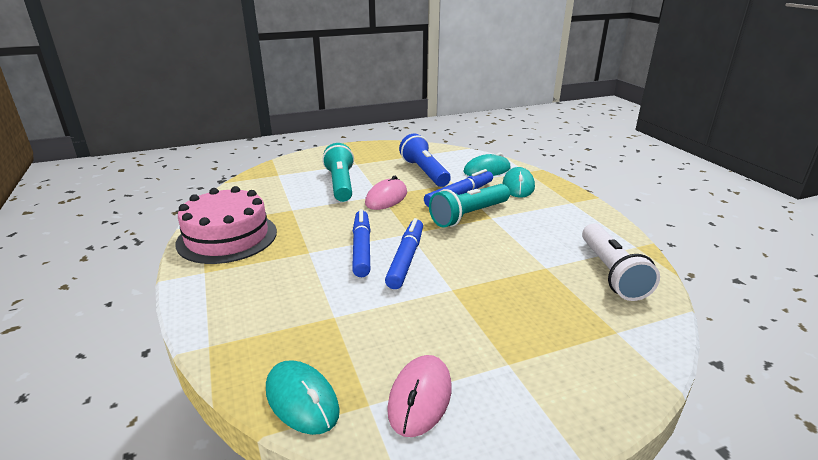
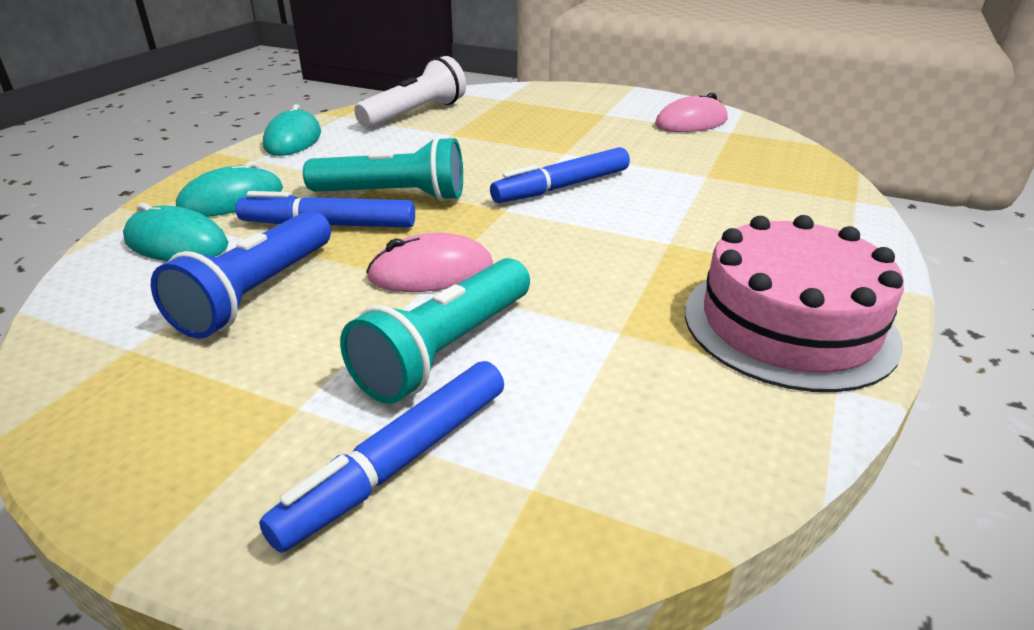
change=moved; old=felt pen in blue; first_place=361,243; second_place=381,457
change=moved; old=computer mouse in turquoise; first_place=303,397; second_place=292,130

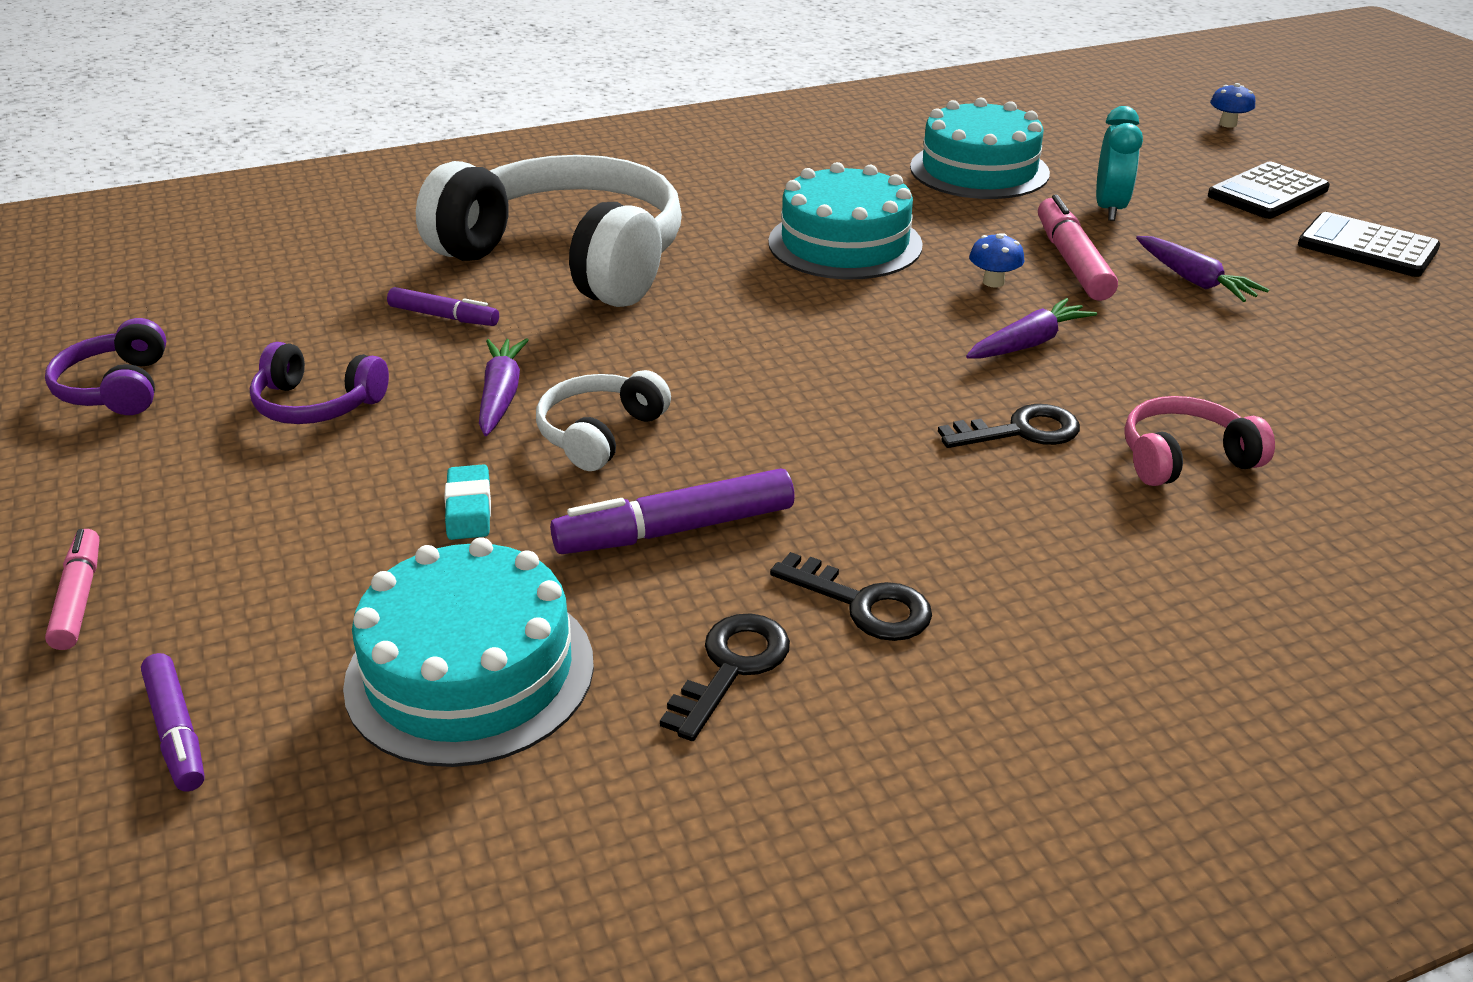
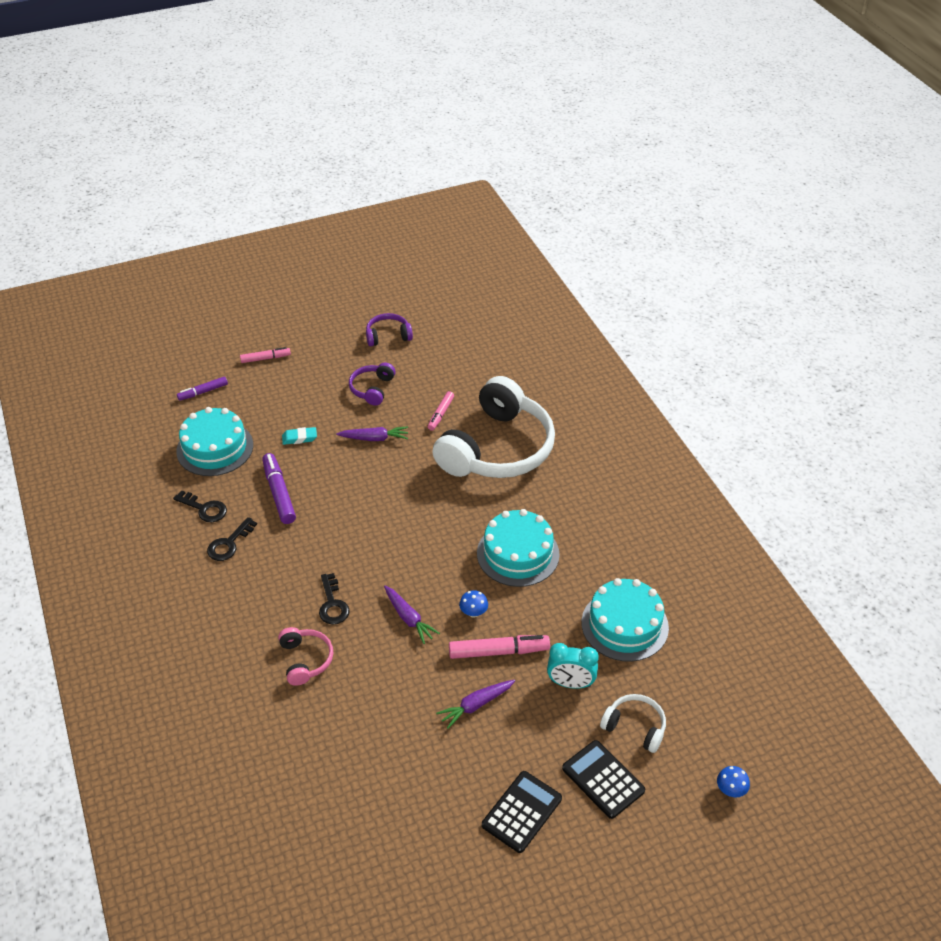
change=recoloured; old=felt pen in royal purple; new=felt pen in rose-pink; first_place=443,306; second_place=441,410
change=moved; old=over-ear headphones in white; first_place=603,420; second_place=633,723

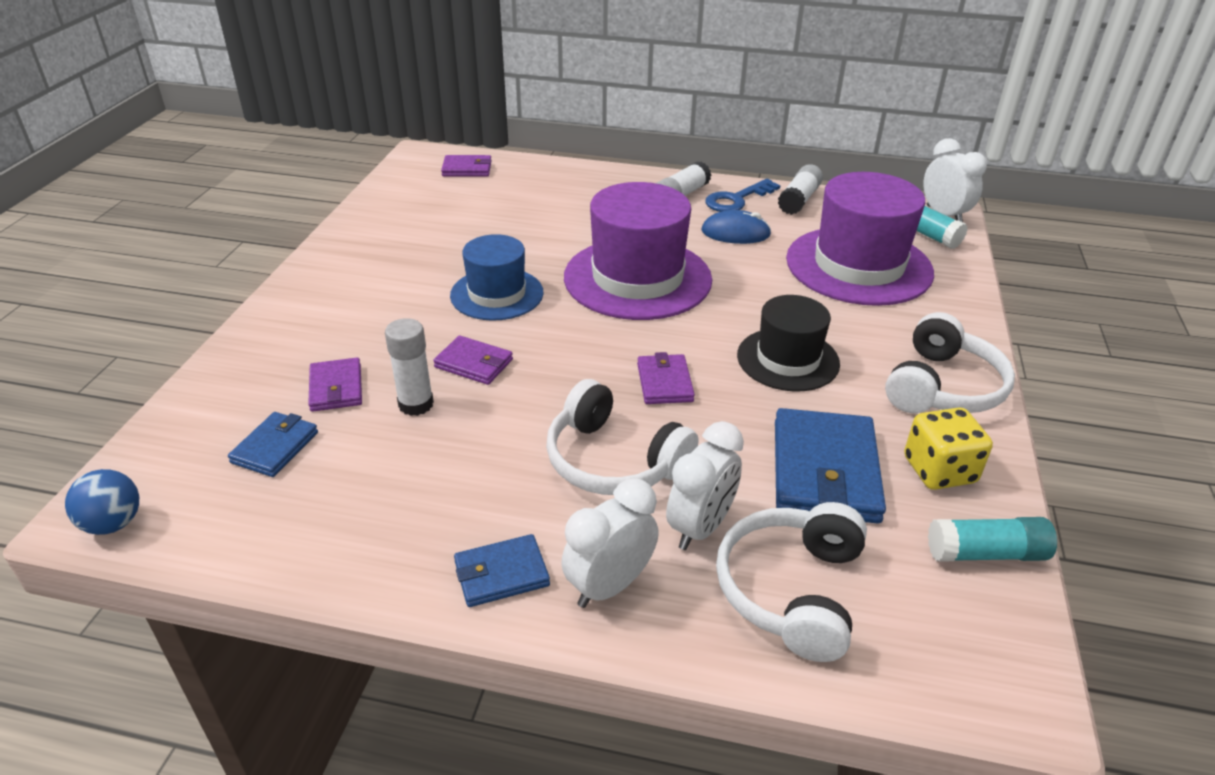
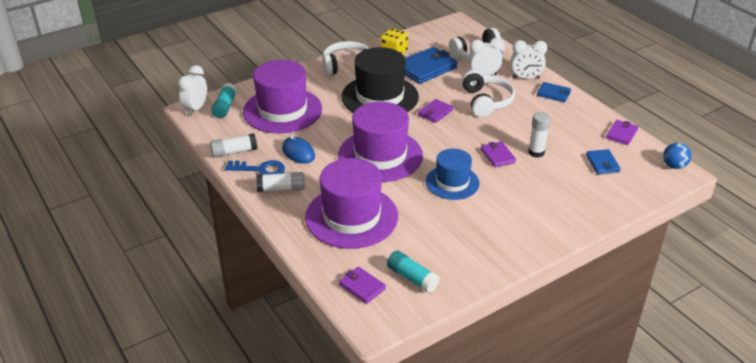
change=resized; old=tall hat in black; first_place=788,343; second_place=380,80; factor=1.64
change=moved; old=billfold in royal purple; first_place=335,385; second_place=622,132
change=turned; old=billfold in blue; first_place=273,444; second_place=603,162; degrees=-75
change=moved; old=glue stick in turquoise; first_place=992,539; second_place=413,272
change=added; new=tall hat in royal purple; second_place=351,203

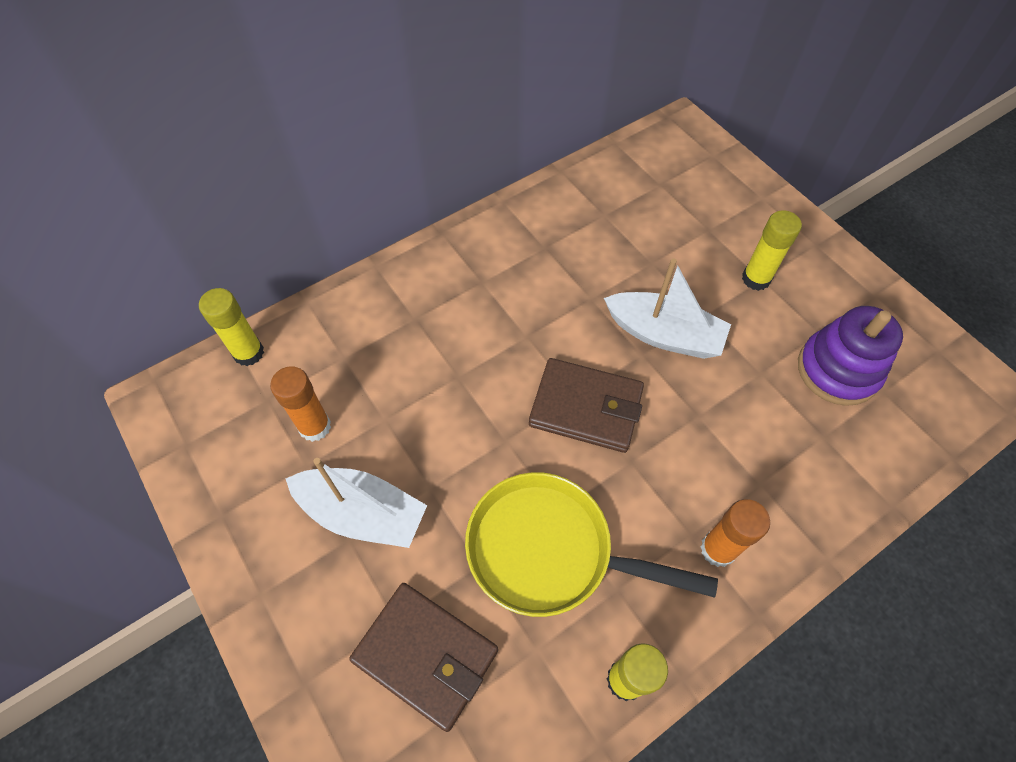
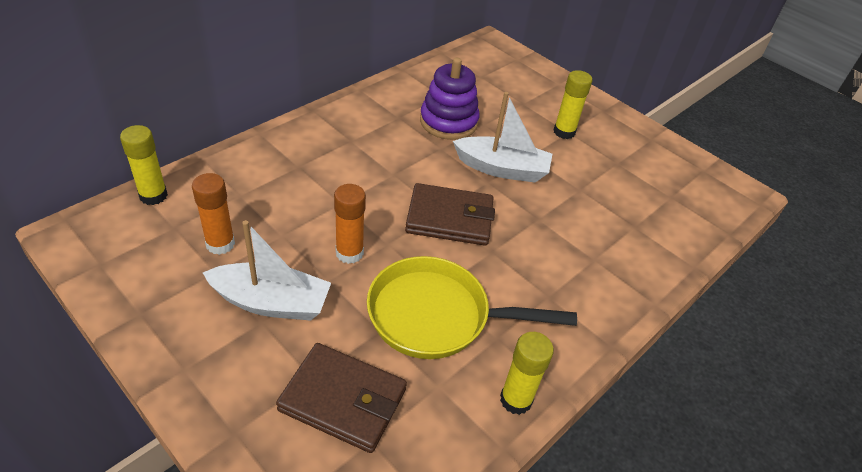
change=moved; old=stacking rings in royal purple; first_place=850,356; second_place=449,99
change=moved; old=glue stick in orange; first_place=735,533; second_place=350,224

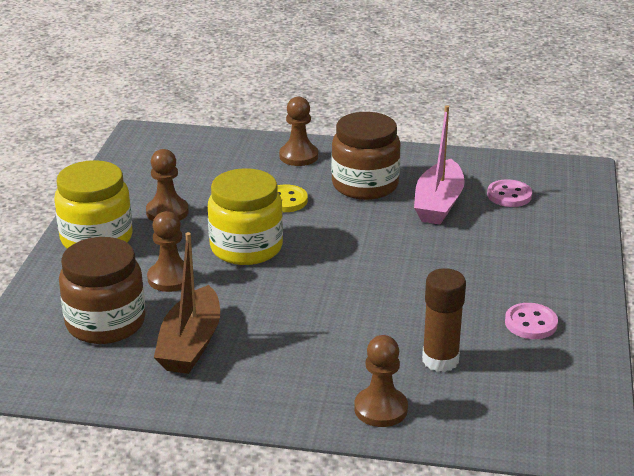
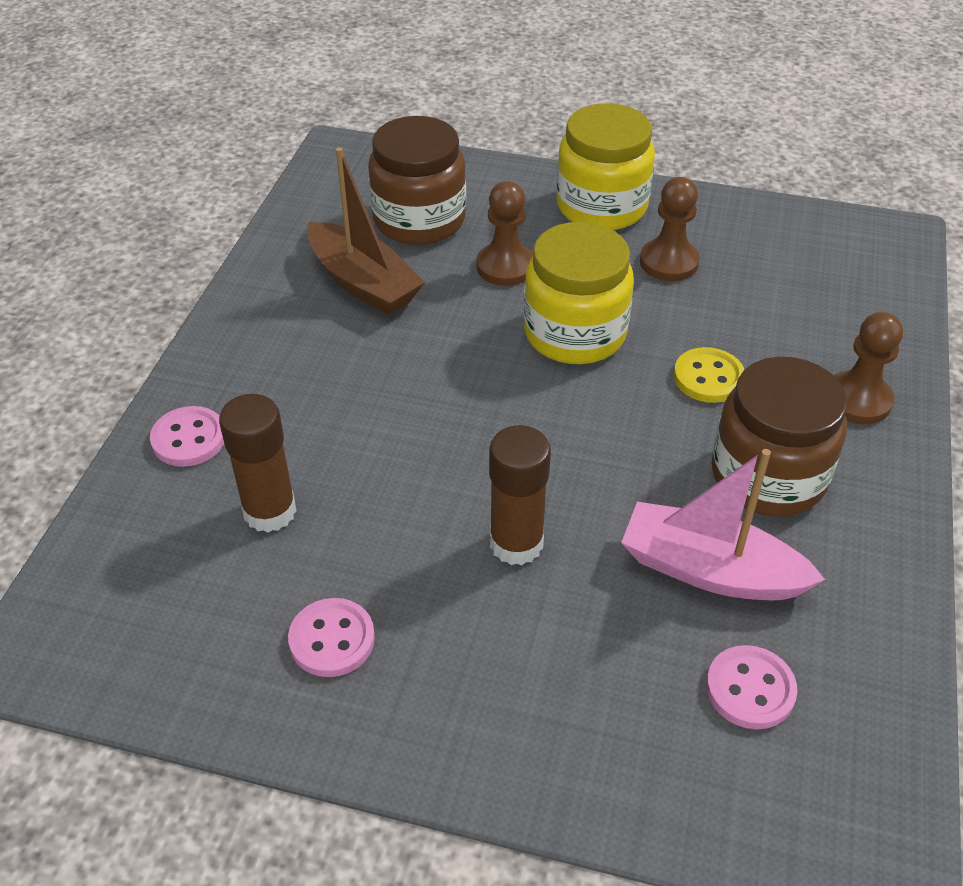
change=turned; old=boat in dark brown; first_place=187,303; second_place=366,231; degrees=-150
change=replaced; old=pawn in dark brown; new=shirt button in rose-pink; first_place=381,381; second_place=187,436
change=added; new=glue stick in dark brown; second_place=520,495

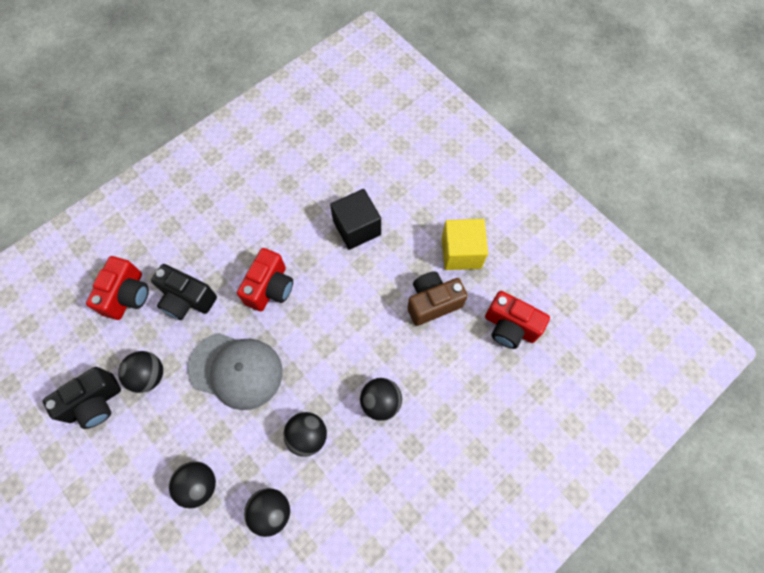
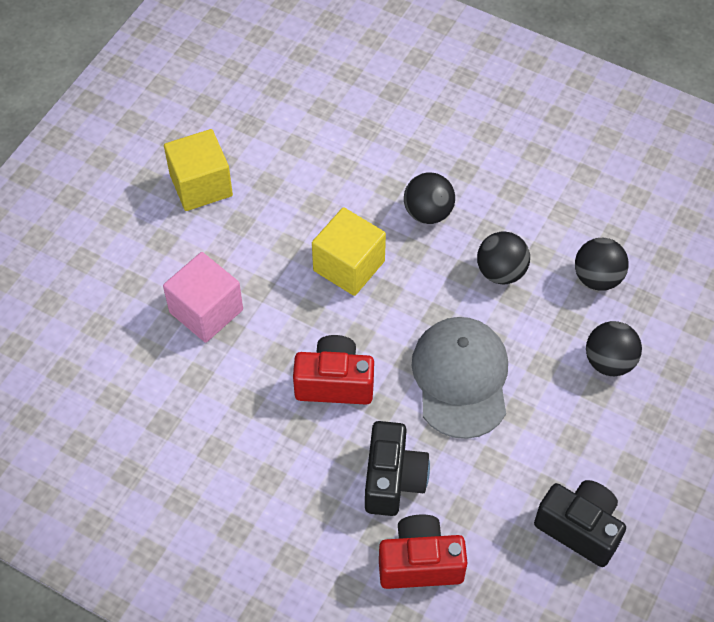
change=recoloured; old=block in black; new=block in rose-pink; first_place=355,219; second_place=203,297
change=removed; old=photo camera in dark brown; first_place=437,298
change=removed; old=photo camera in red; first_place=517,320
change=removed; old=play ball in black; first_place=140,372
change=added; new=block in bright yellow; second_place=349,251

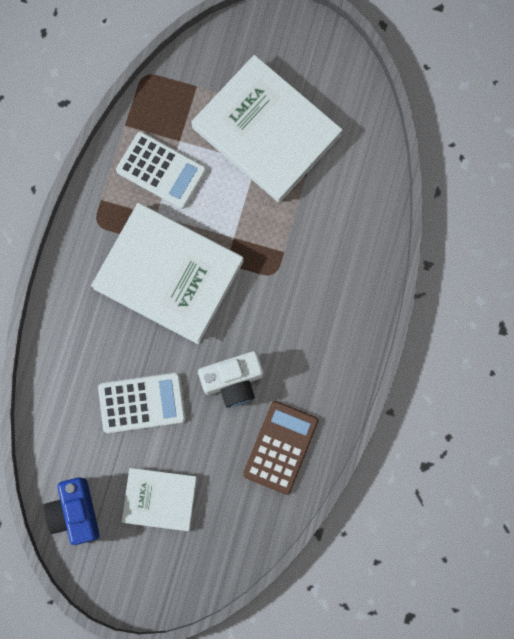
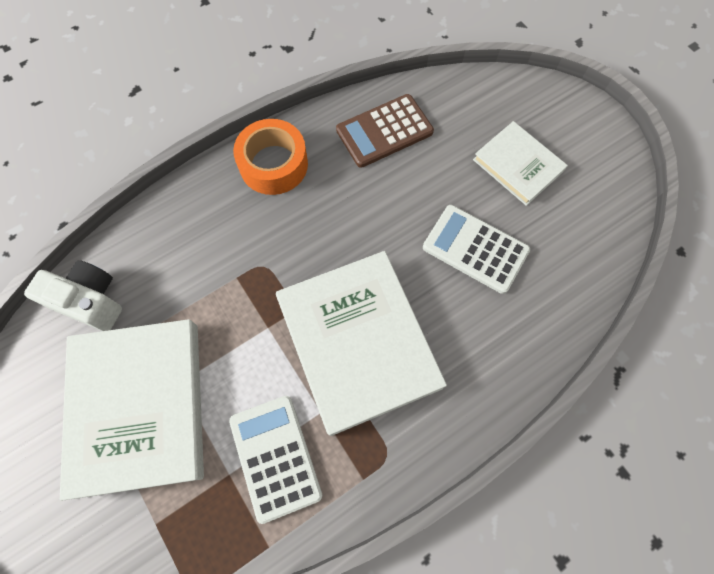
change=moved; old=photo camera in white; first_place=230,379; second_place=73,295
change=removed; old=photo camera in blue; first_place=72,511
change=added; new=tape in orange; second_place=270,157

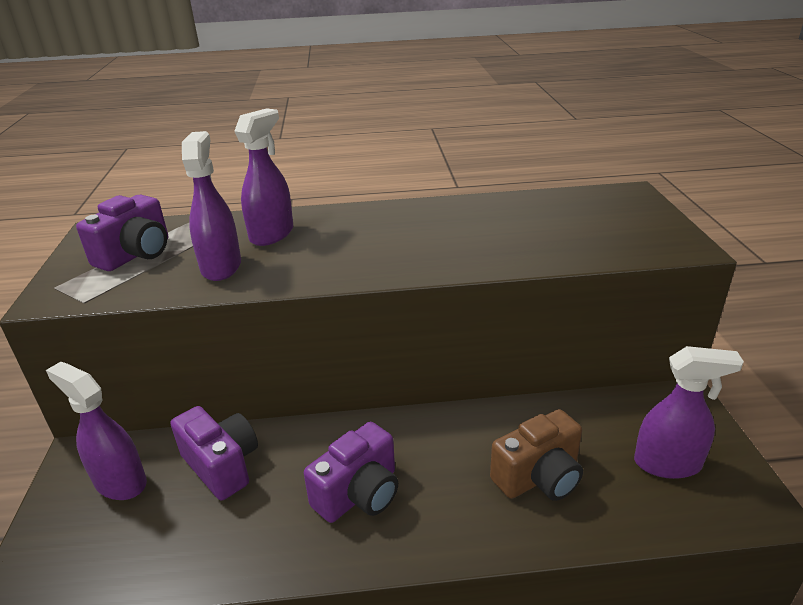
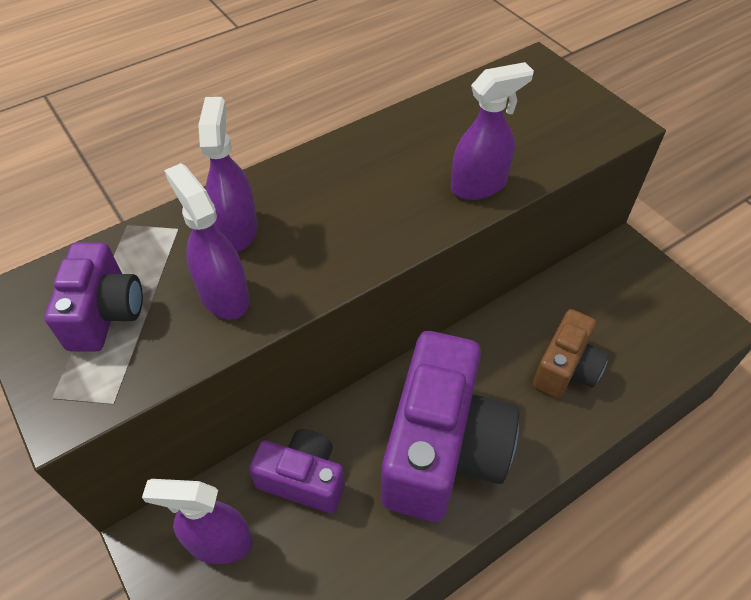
change=moved; old=spray cleaner in royal purple; first_place=689,412; second_place=492,131
change=resized; old=photo camera in royal purple; first_place=351,472; second_place=450,426; factor=1.86

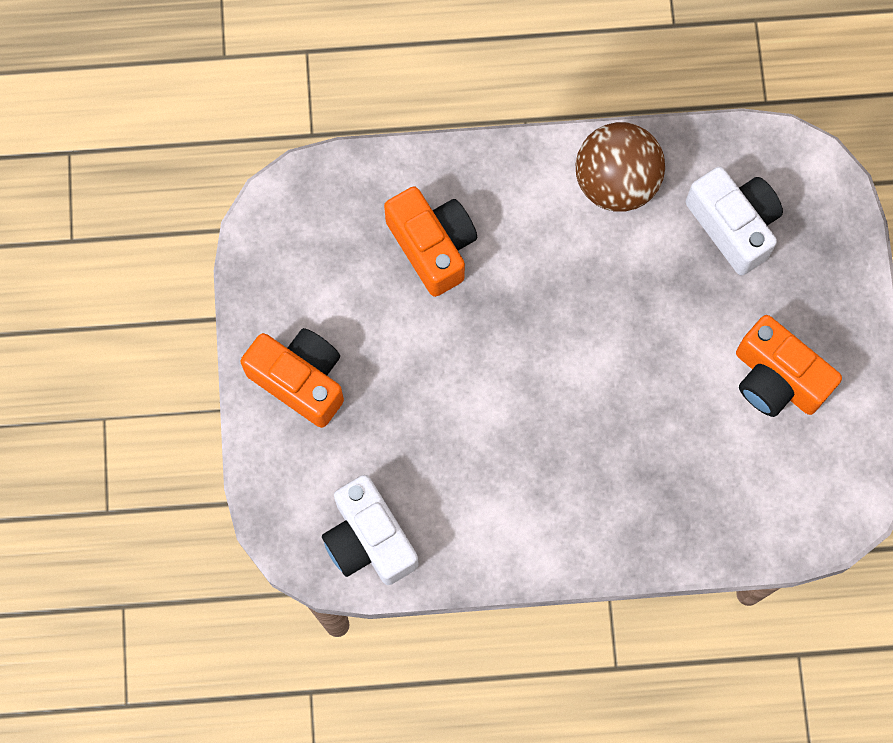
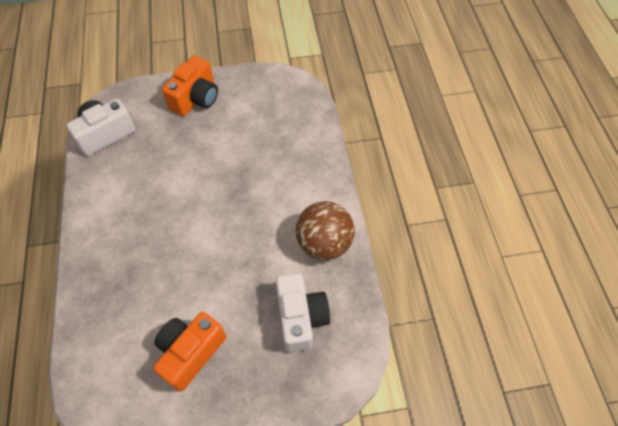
change=turned; old=photo camera in white; first_place=734,220; second_place=303,313; degrees=-60
change=removed; old=photo camera in orange; first_place=430,242

